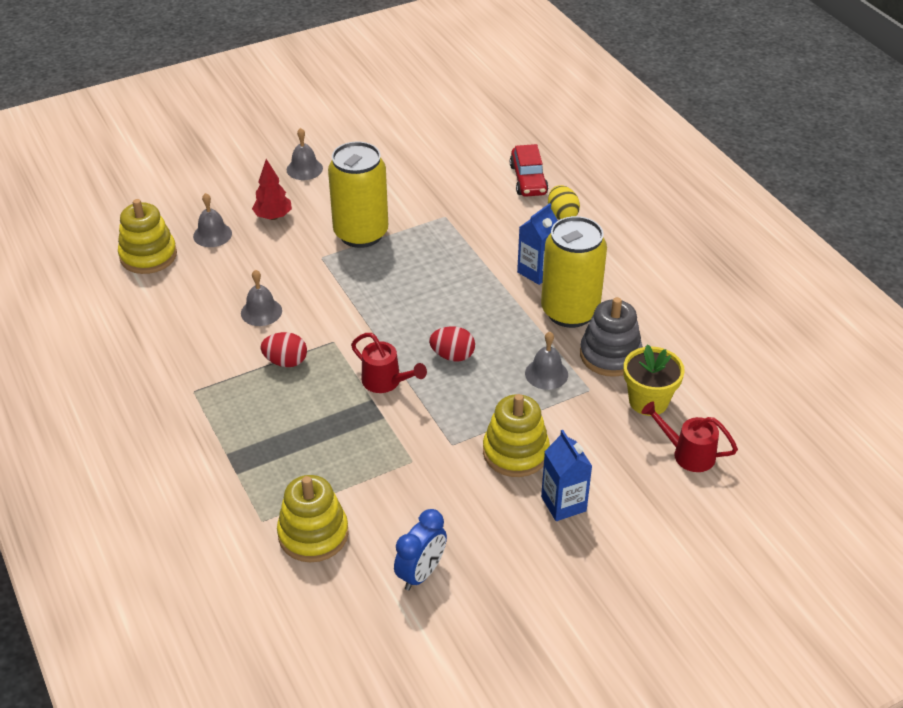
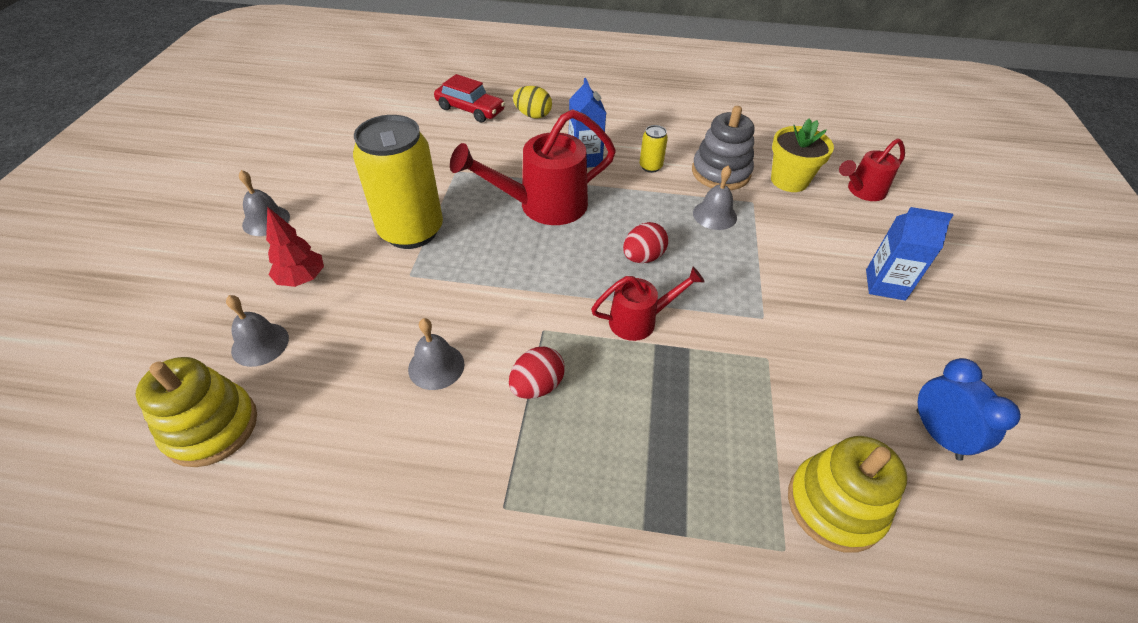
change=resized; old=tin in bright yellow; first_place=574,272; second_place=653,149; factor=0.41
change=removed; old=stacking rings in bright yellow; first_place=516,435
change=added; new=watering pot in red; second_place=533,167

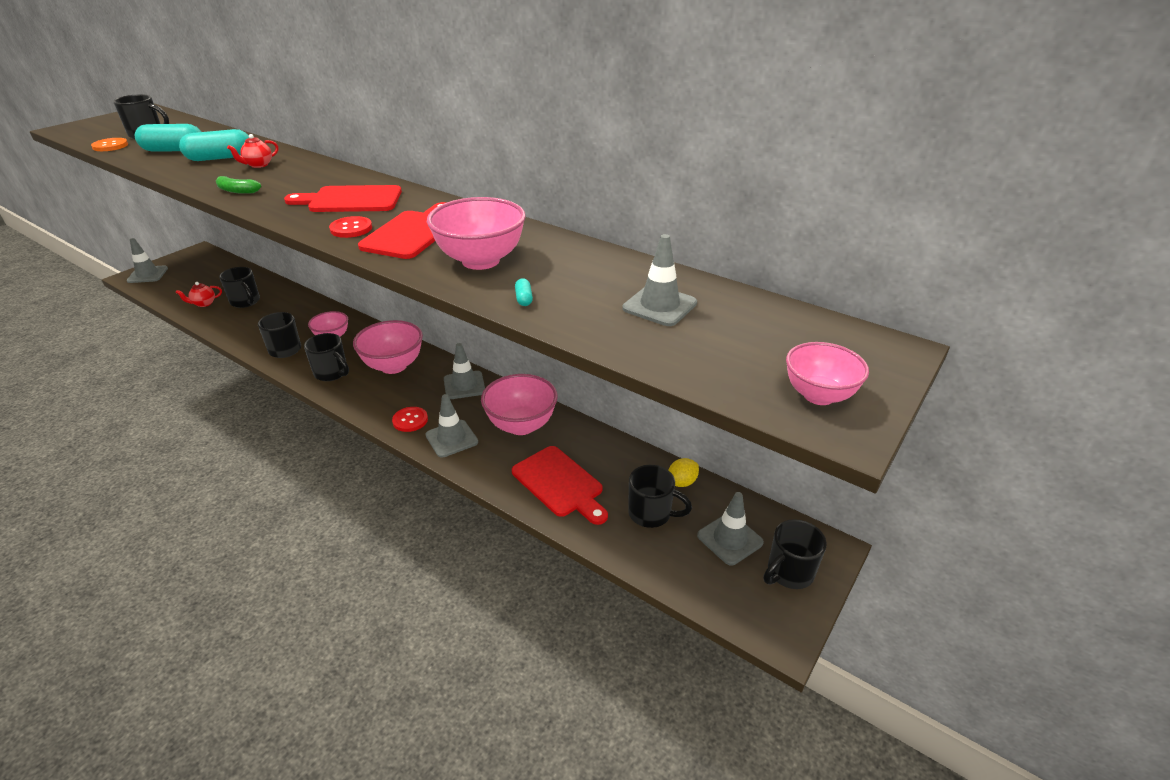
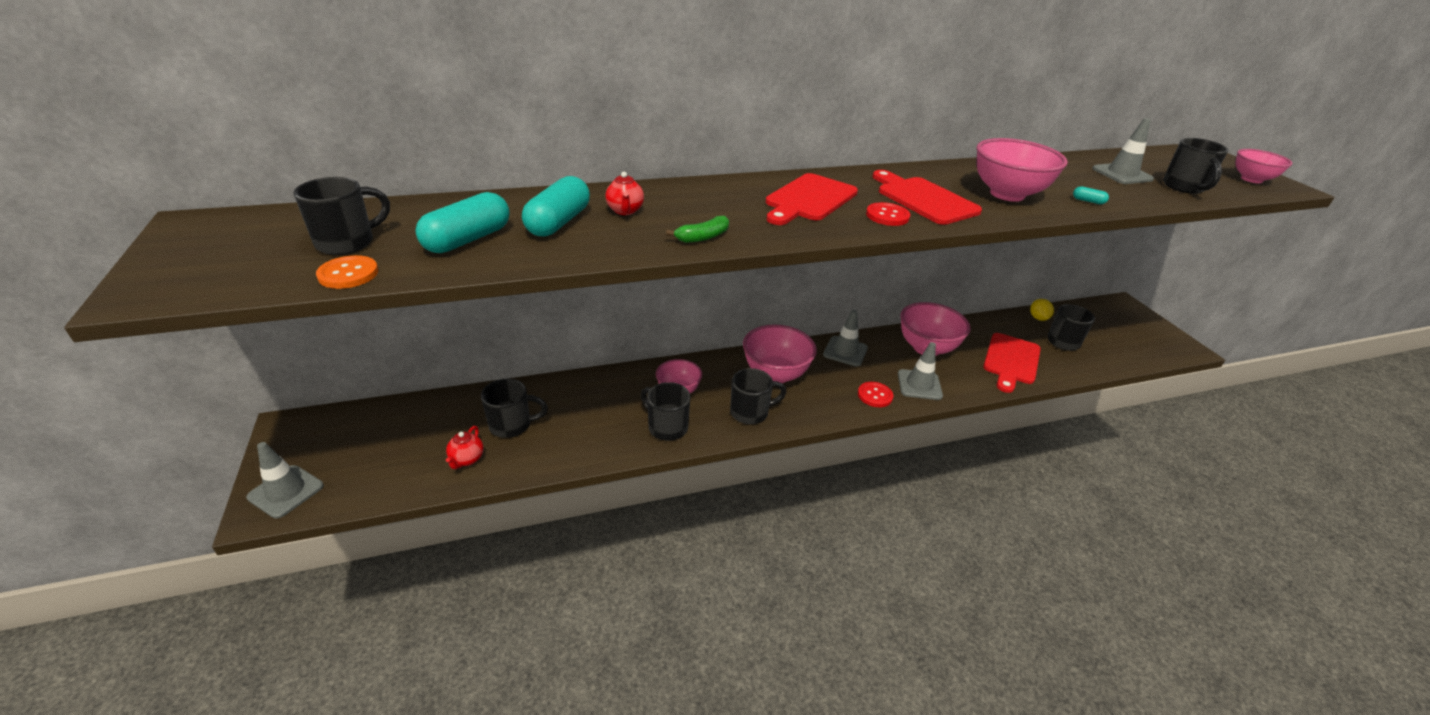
change=turned; old=bread board in red; first_place=560,485; second_place=1012,363; degrees=120
change=removed; old=road cone in gray; first_place=730,529
change=moved; old=mug in black; first_place=795,554; second_place=1196,166

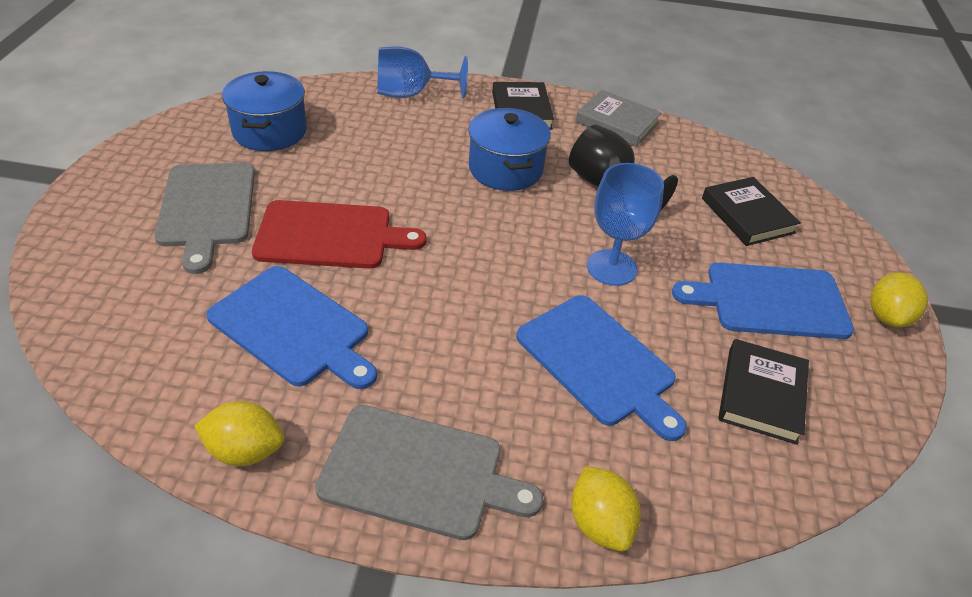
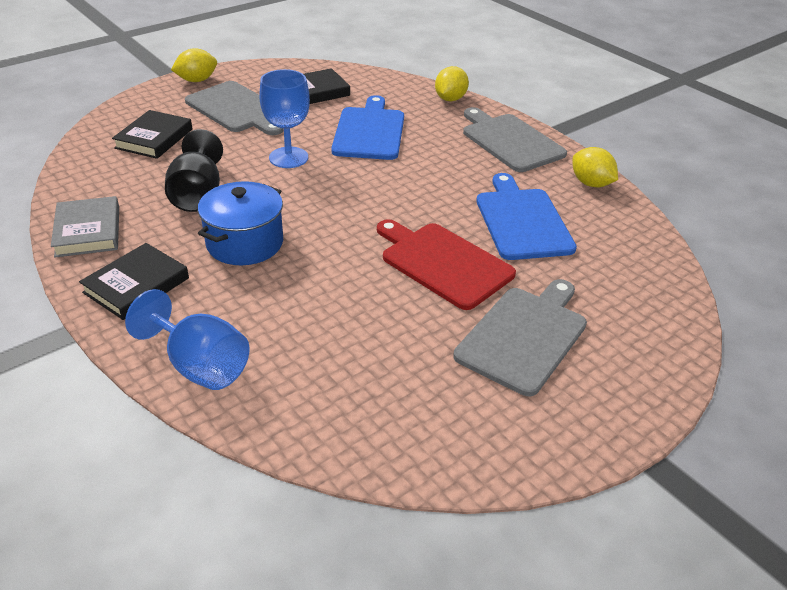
change=removed; old=cooking pot in blue; first_place=264,111
change=recoloured; old=bread board in blue; new=bread board in gray; first_place=763,301; second_place=234,108

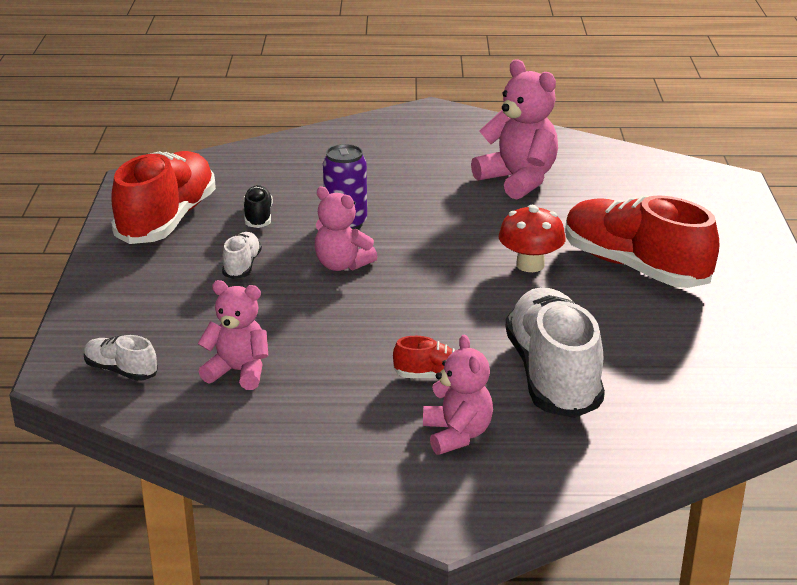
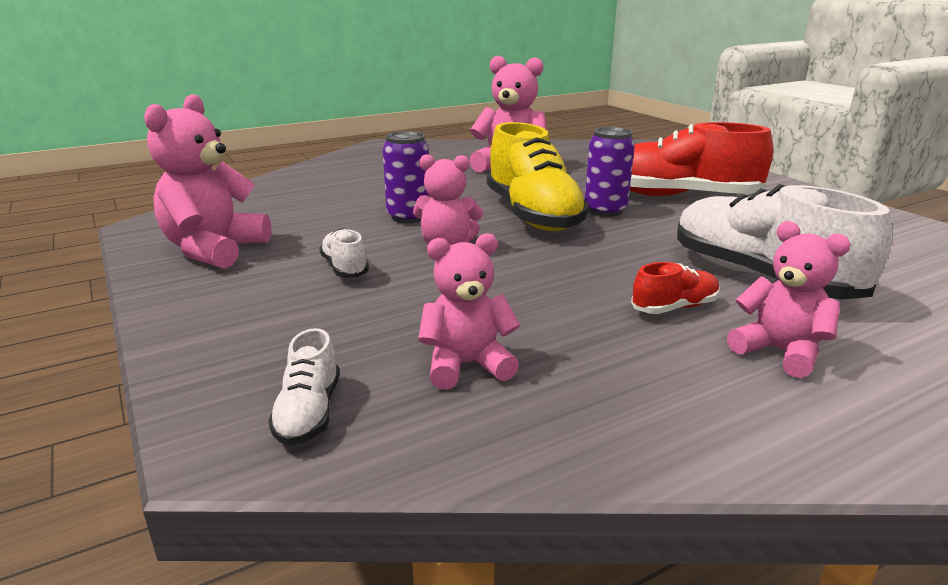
change=replaced; old=lace-up shoe in red; new=teddy in rose-pink; first_place=163,197; second_place=207,181
change=removed; old=lace-up shoe in black; first_place=258,206
change=replaced; old=mushroom in red; new=tin in royal purple; first_place=532,238; second_place=610,172
change=turned; old=lace-up shoe in white; first_place=121,358; second_place=304,386; degrees=-90
change=added; new=lace-up shoe in bright yellow; second_place=538,176

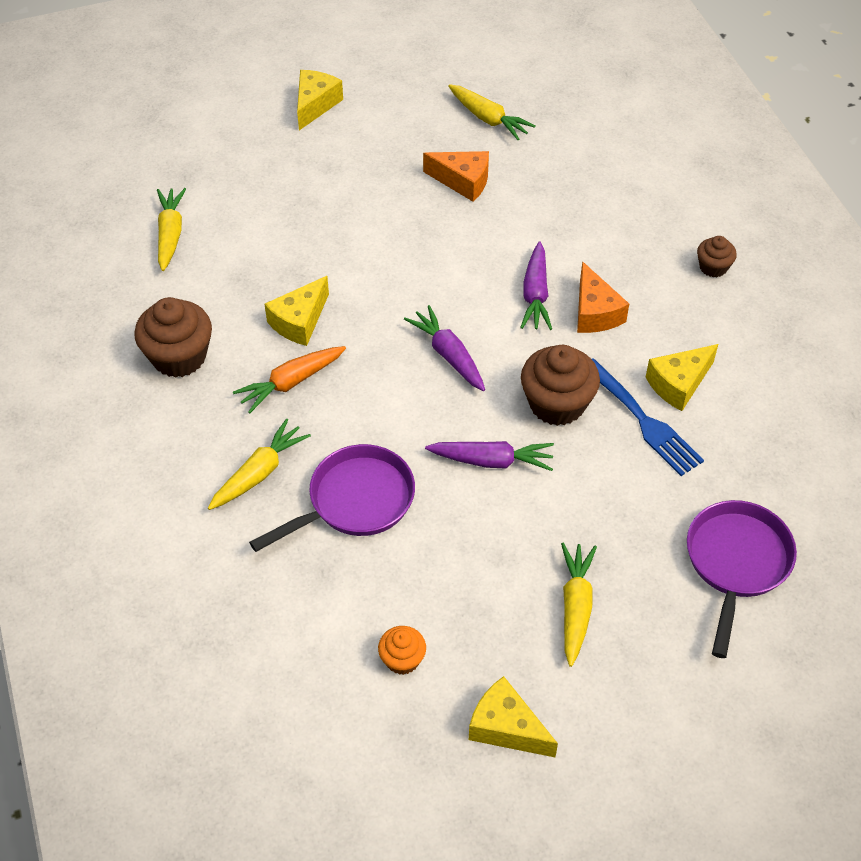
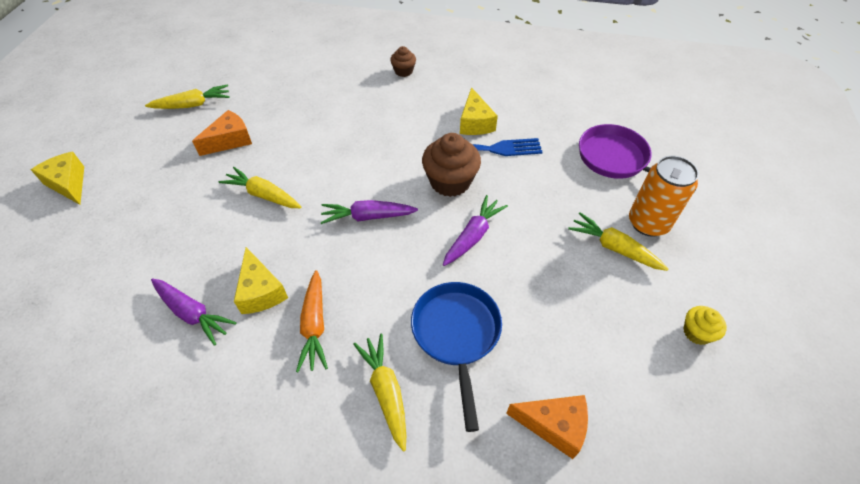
change=moved; old=toy carrot in bright yellow; first_place=171,229; second_place=260,187
change=moved; old=toy carrot in royal purple; first_place=536,285; second_place=194,312
change=moved; old=cheese wedge in orange; first_place=603,297; second_place=547,427
change=removed; old=fairy cake in dark brown; first_place=173,337
change=recoloured; old=skillet in royal purple; new=skillet in blue; first_place=332,498; second_place=456,357
change=removed; old=fairy cake in orange; first_place=402,650
change=replaced; old=cheese wedge in bright yellow; new=fairy cake in bright yellow; first_place=513,716; second_place=705,325
change=added; new=tin in orange; second_place=664,196

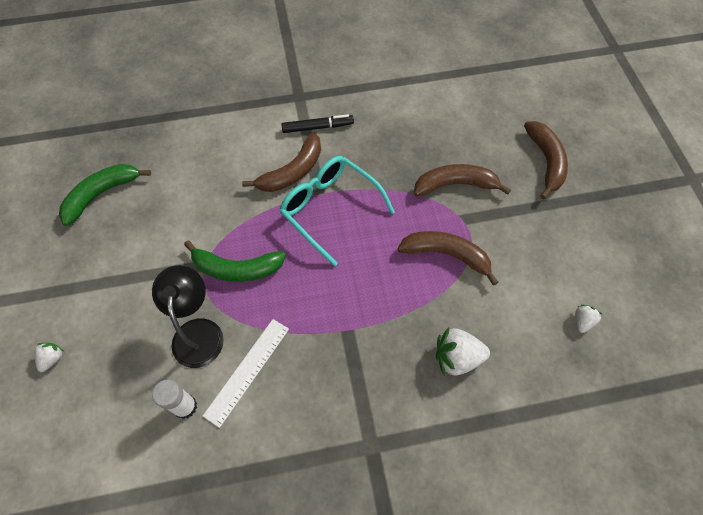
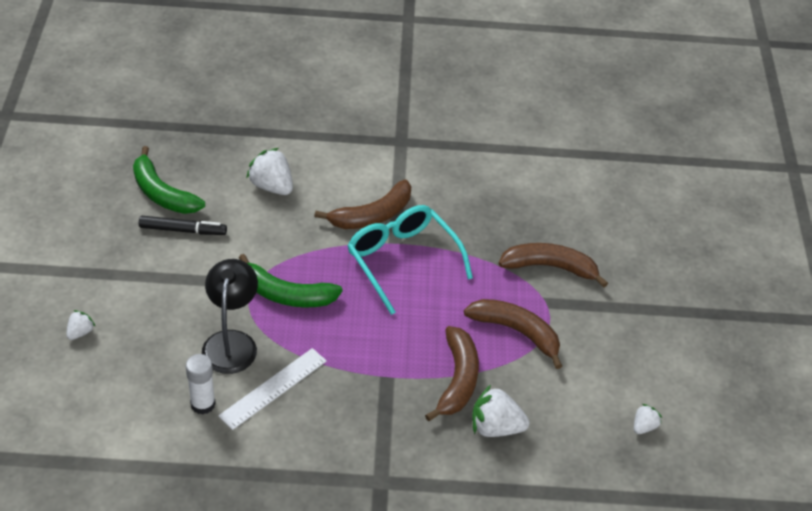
change=moved; old=felt pen in black; first_place=317,123; second_place=183,225
change=moved; old=toy banana in dark brown; first_place=546,160; second_place=452,373
change=turned; old=toy banana in leaf-green; first_place=105,195; second_place=169,180; degrees=-105
change=added; new=strawberry in white; second_place=269,171

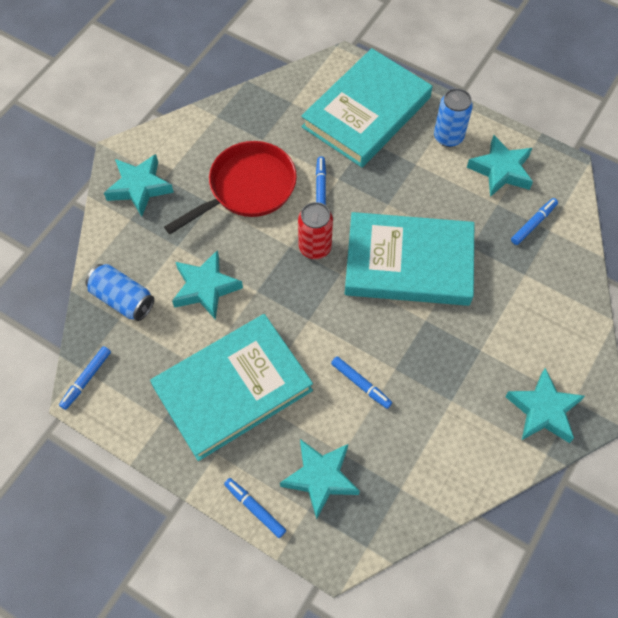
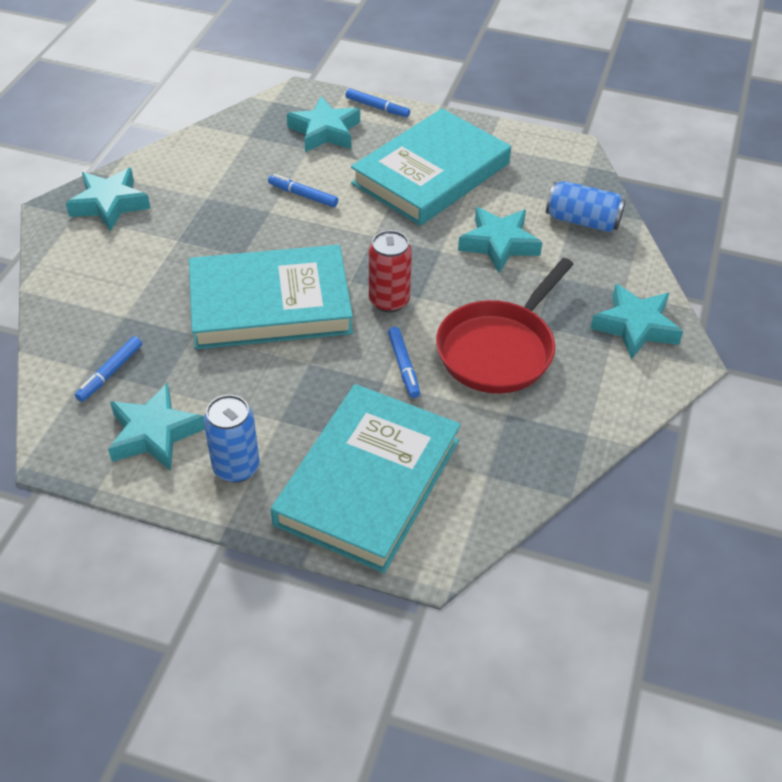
change=removed; old=felt pen in blue; first_place=85,378

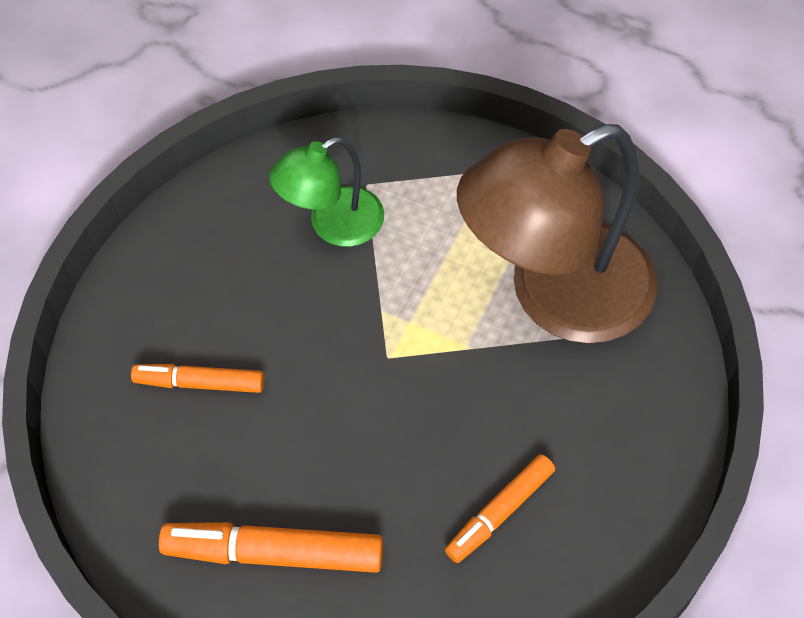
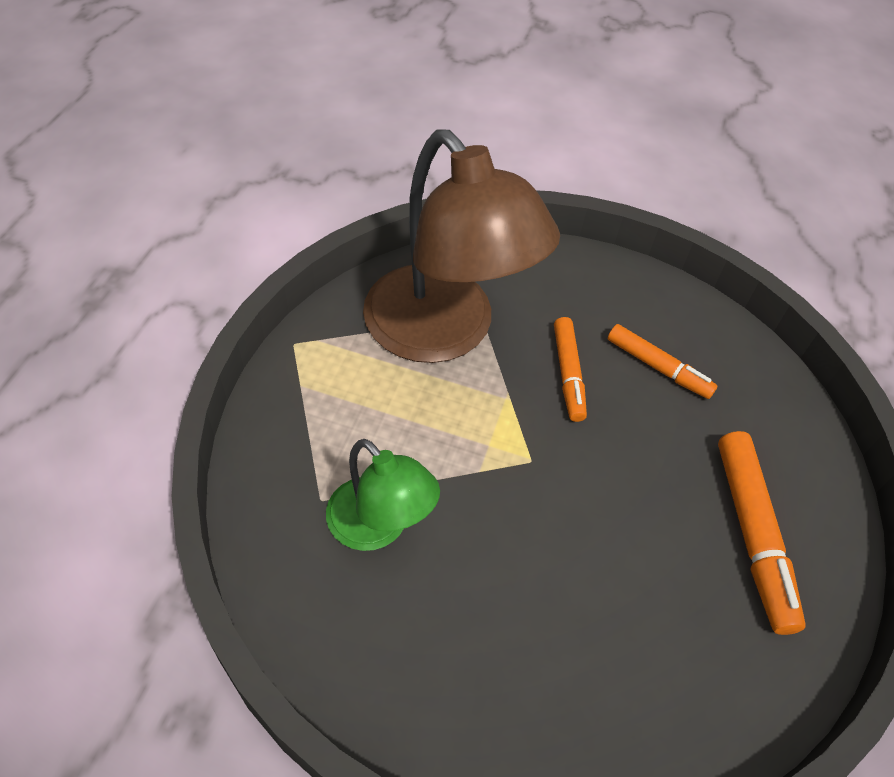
change=moved; old=felt pen in orange; first_place=197,378; second_place=570,369

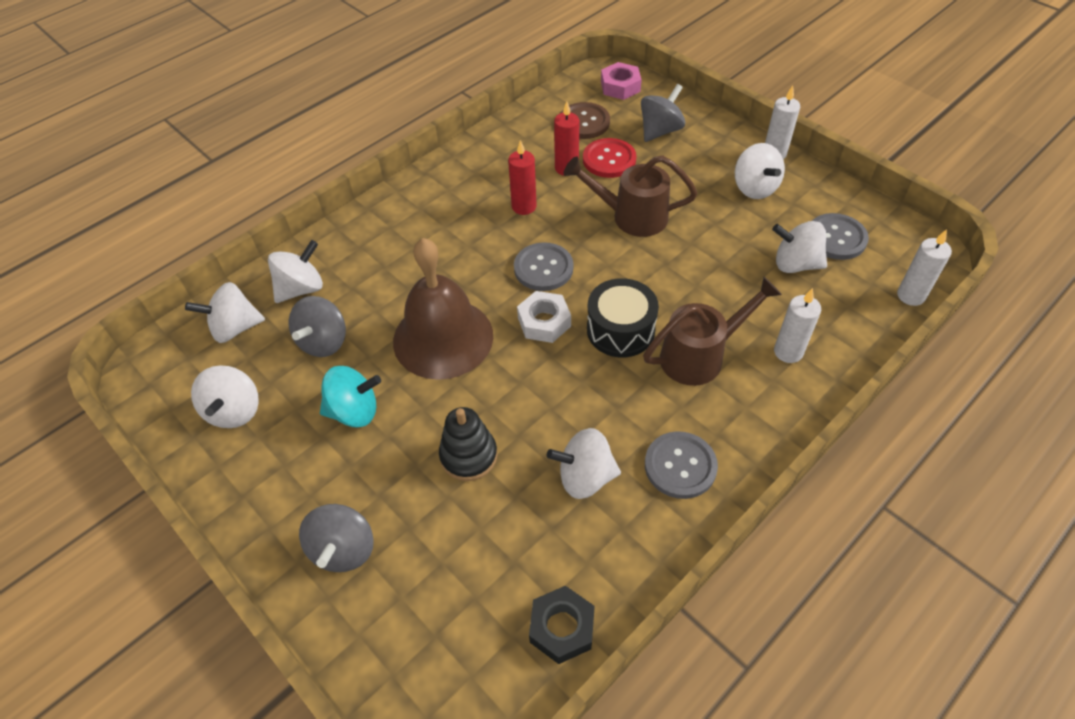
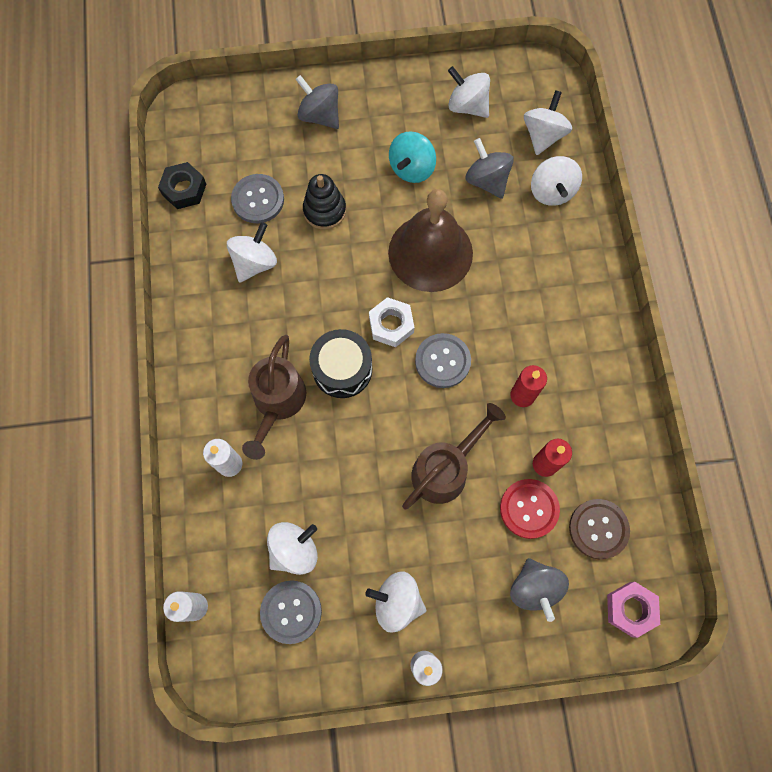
change=moved; old=shirt button in gray; first_place=681,465; second_place=257,198

